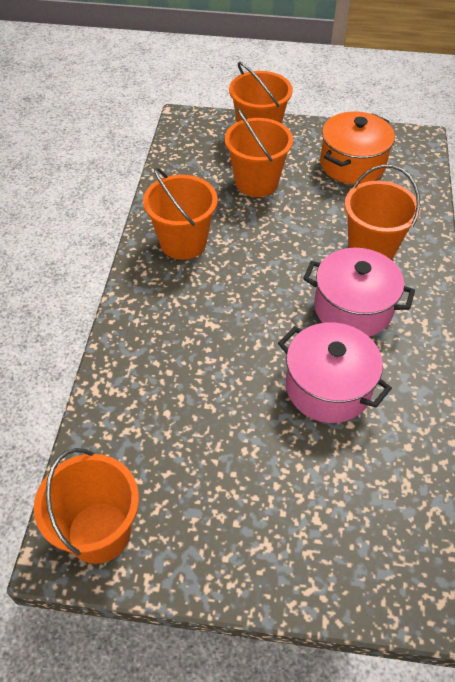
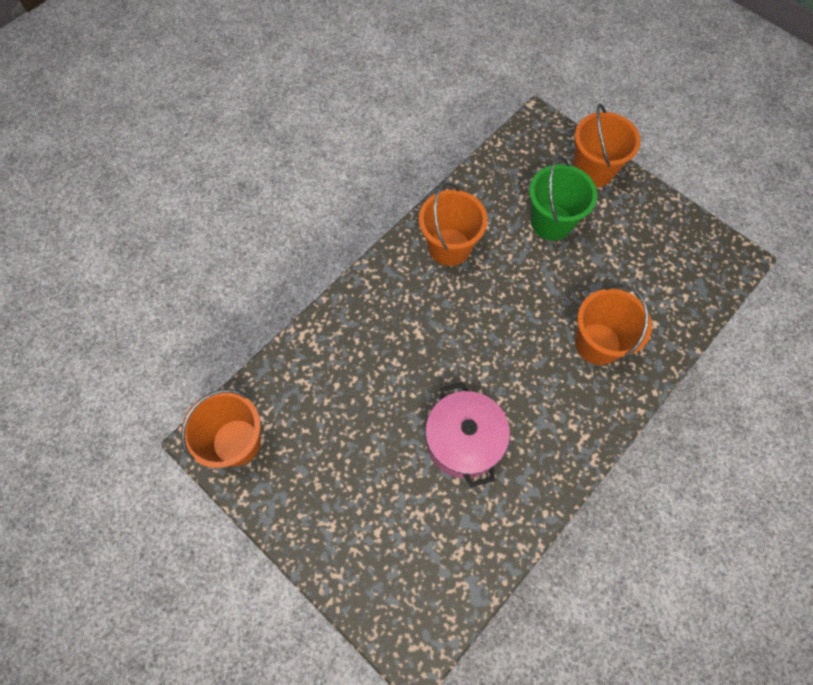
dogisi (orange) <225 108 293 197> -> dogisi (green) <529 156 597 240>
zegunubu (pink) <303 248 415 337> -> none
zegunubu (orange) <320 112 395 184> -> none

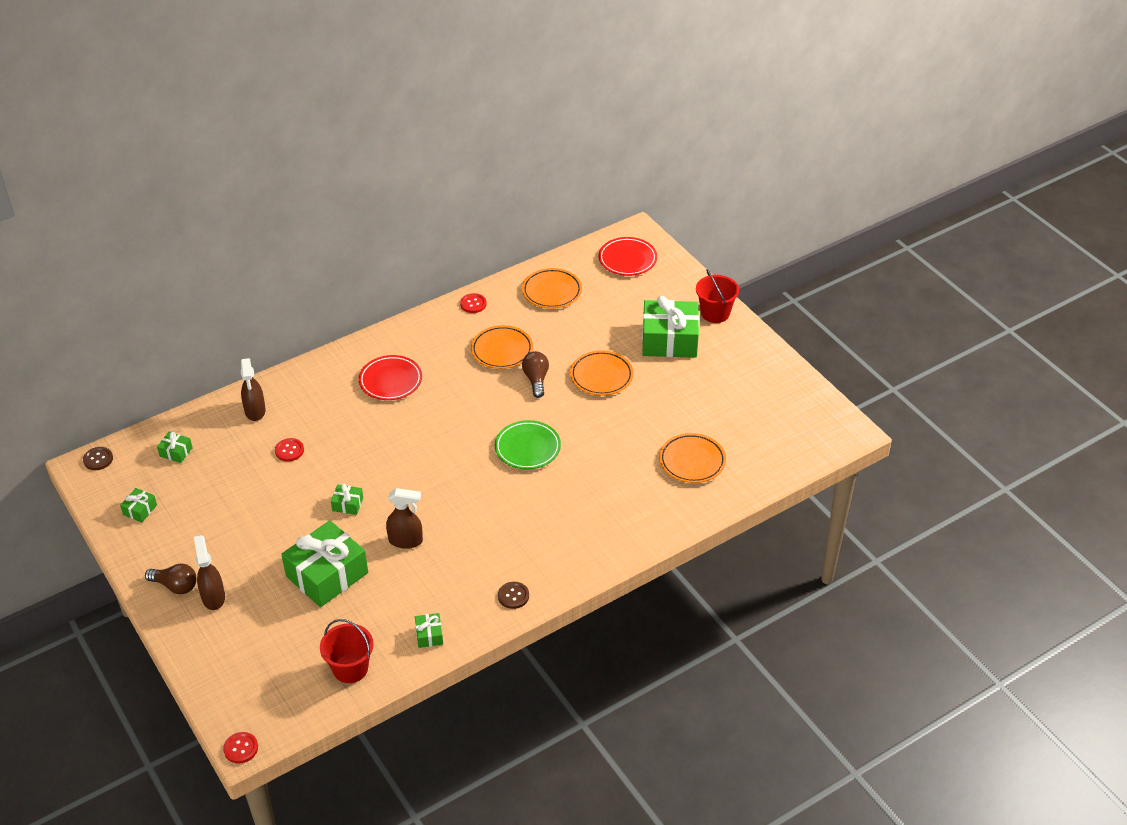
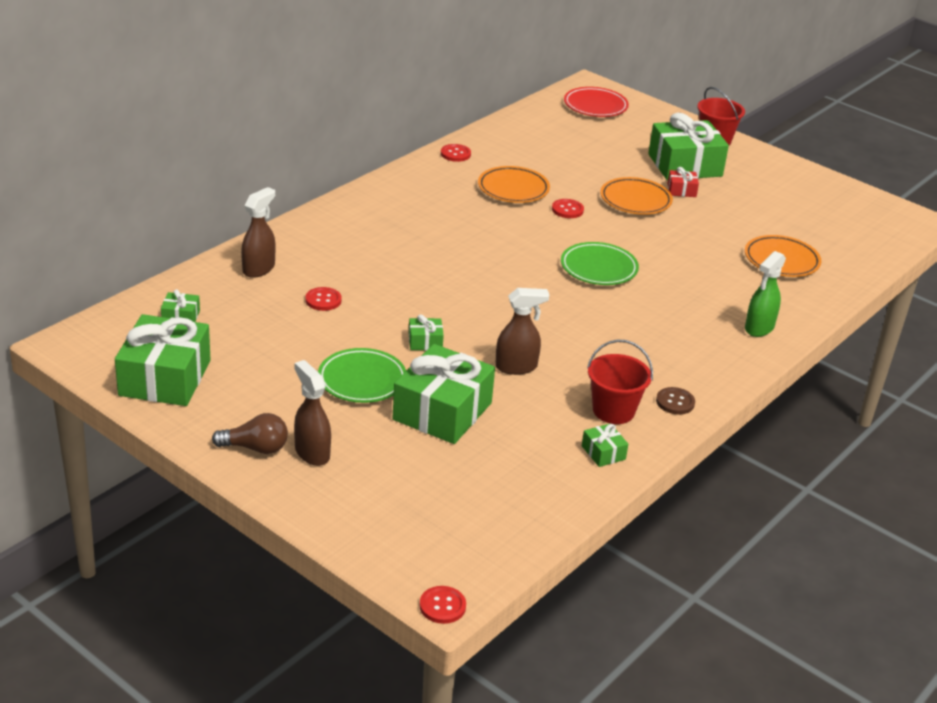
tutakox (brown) <83 447 113 470> -> none
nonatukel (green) <120 488 157 523> -> nonatukel (green) <115 314 211 406>, x2.31
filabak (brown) <240 358 266 421> -> filabak (brown) <241 187 275 278>, 120 degrees counterclockwise
dogisi (red) <320 619 374 683> -> dogisi (red) <587 340 653 424>, moved
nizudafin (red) <359 355 422 400> -> none
nizudafin (orange) <522 268 582 309> -> none
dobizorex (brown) <522 351 549 398> -> tutakox (red) <552 199 584 218>
none -> nizudafin (green) <318 348 406 403>
none -> nonatukel (red) <667 167 699 197>
none -> filabak (green) <745 251 786 337>

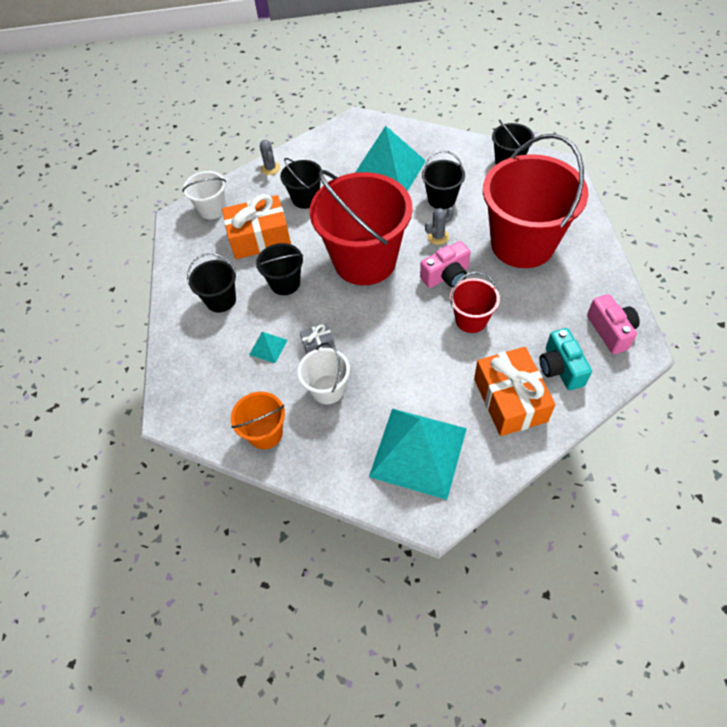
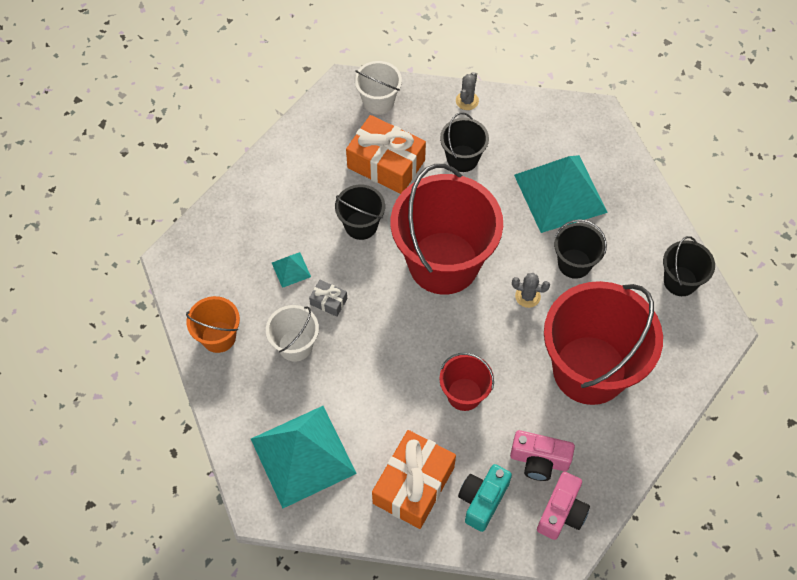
dogisi (black) <187 253 236 312> -> none
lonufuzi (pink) <420 241 470 288> -> lonufuzi (pink) <510 430 575 481>, moved

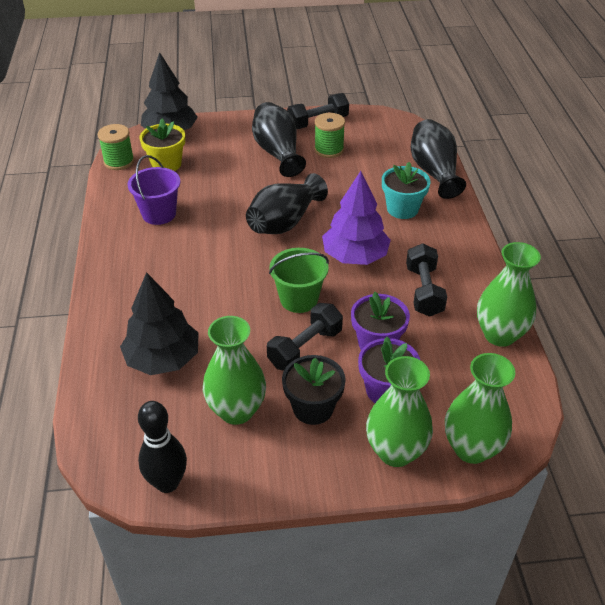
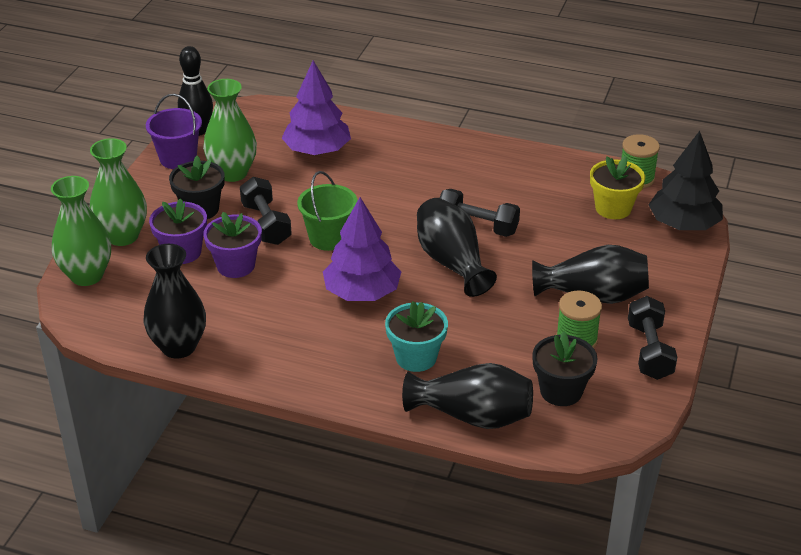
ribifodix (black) <120 272 199 375> -> ribifodix (purple) <282 60 351 155>
dogisi (purple) <128 155 180 225> -> dogisi (purple) <146 94 202 169>, moved
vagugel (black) <406 243 447 317> -> vagugel (black) <440 189 520 237>, moved
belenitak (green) <477 242 541 347> -> belenitak (black) <143 244 206 359>
none -> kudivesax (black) <532 332 598 406>

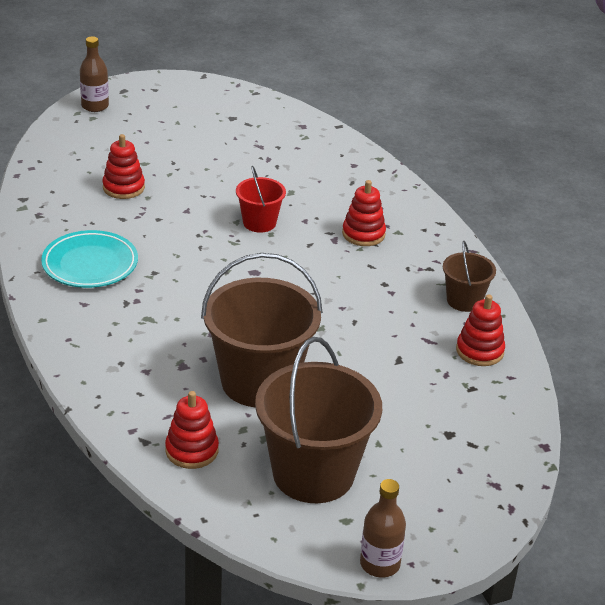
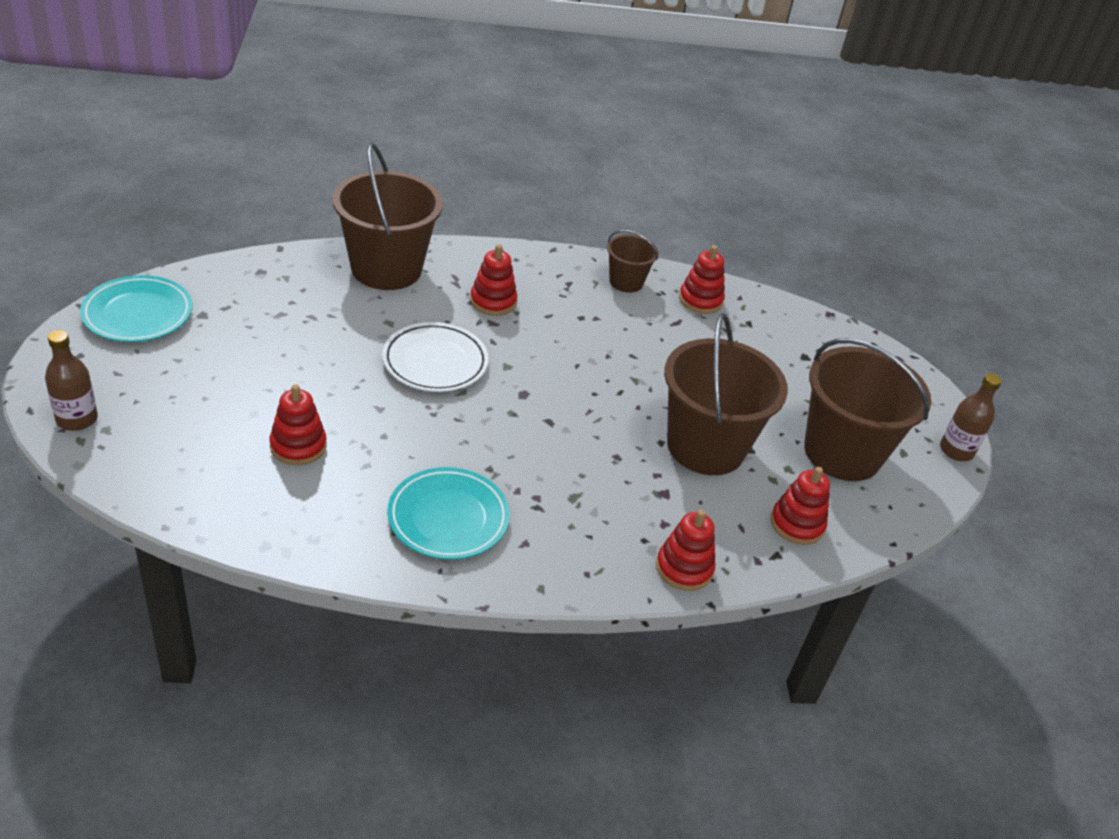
dogisi (red) <236 166 286 232> -> nizudafin (white) <382 322 489 392>
none -> nizudafin (turquoise) <80 275 192 342>
none -> dogisi (brown) <332 143 443 290>
none -> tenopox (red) <656 510 715 591>

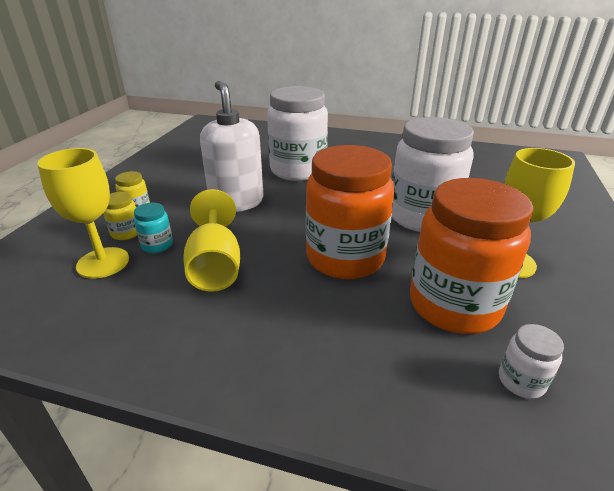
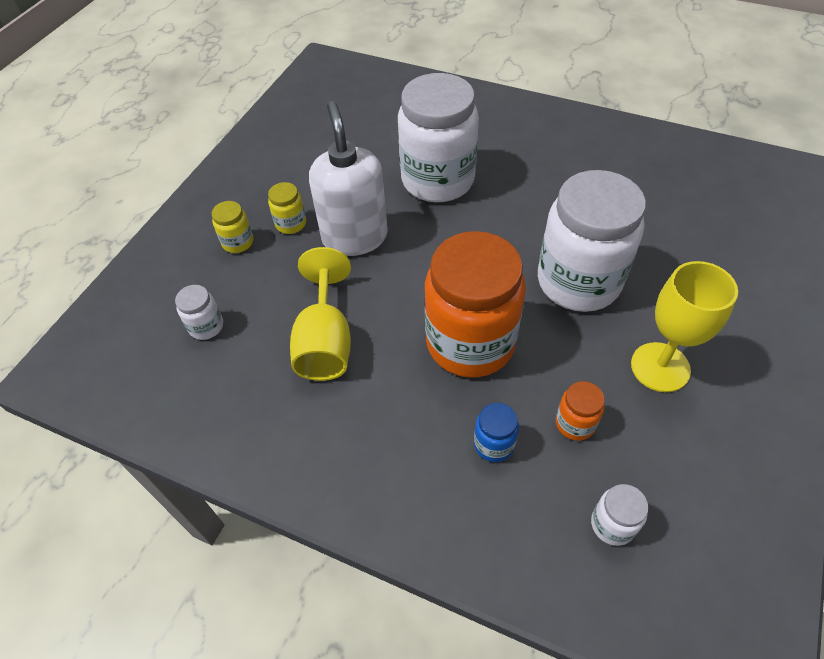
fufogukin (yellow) <37 148 129 279> -> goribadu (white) <175 285 223 340>
goribadu (yellow) <103 192 137 240> -> goribadu (yellow) <268 182 306 234>, moved
goribadu (turquoise) <134 203 173 253> -> none
goribadu (orange) <410 178 534 334> -> goribadu (orange) <556 381 605 441>, x0.41
none -> goribadu (blue) <474 403 519 462>

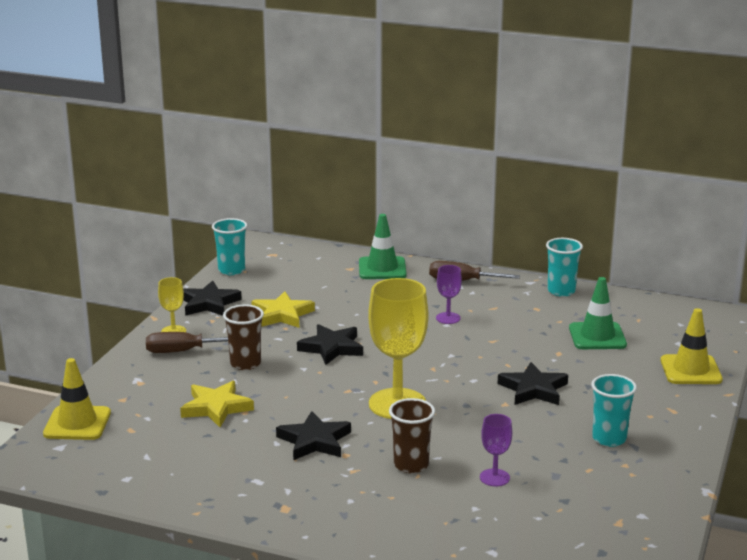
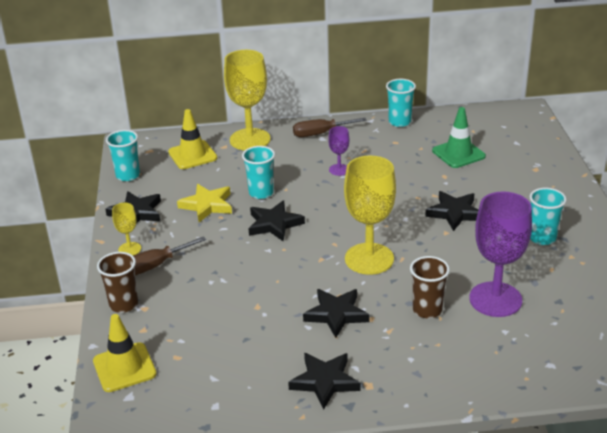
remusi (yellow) <180 381 254 427> -> none
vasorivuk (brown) <223 305 264 370> -> vasorivuk (brown) <97 252 138 313>, moved
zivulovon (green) <359 214 407 279> -> fufogukin (yellow) <224 50 271 150>
fufogukin (purple) <480 414 512 486> -> fufogukin (purple) <469 191 532 317>, x2.10
zivulovon (yellow) <661 308 723 384> -> zivulovon (yellow) <168 109 217 169>, moved
none -> vasorivuk (turquoise) <242 146 275 199>
none -> remusi (black) <288 353 361 409>

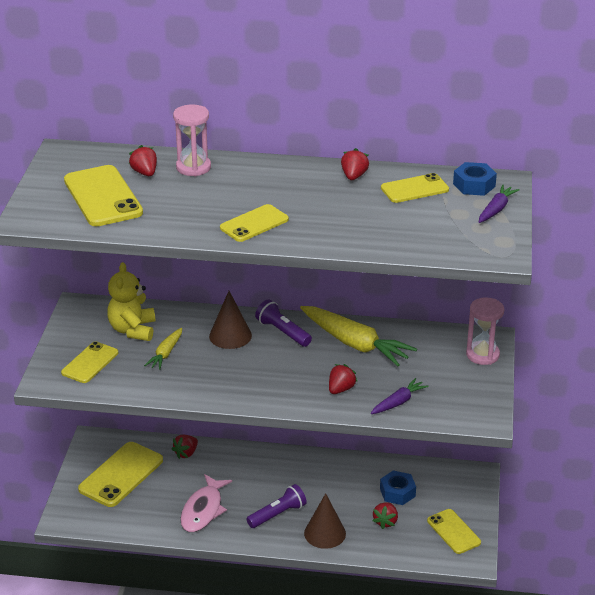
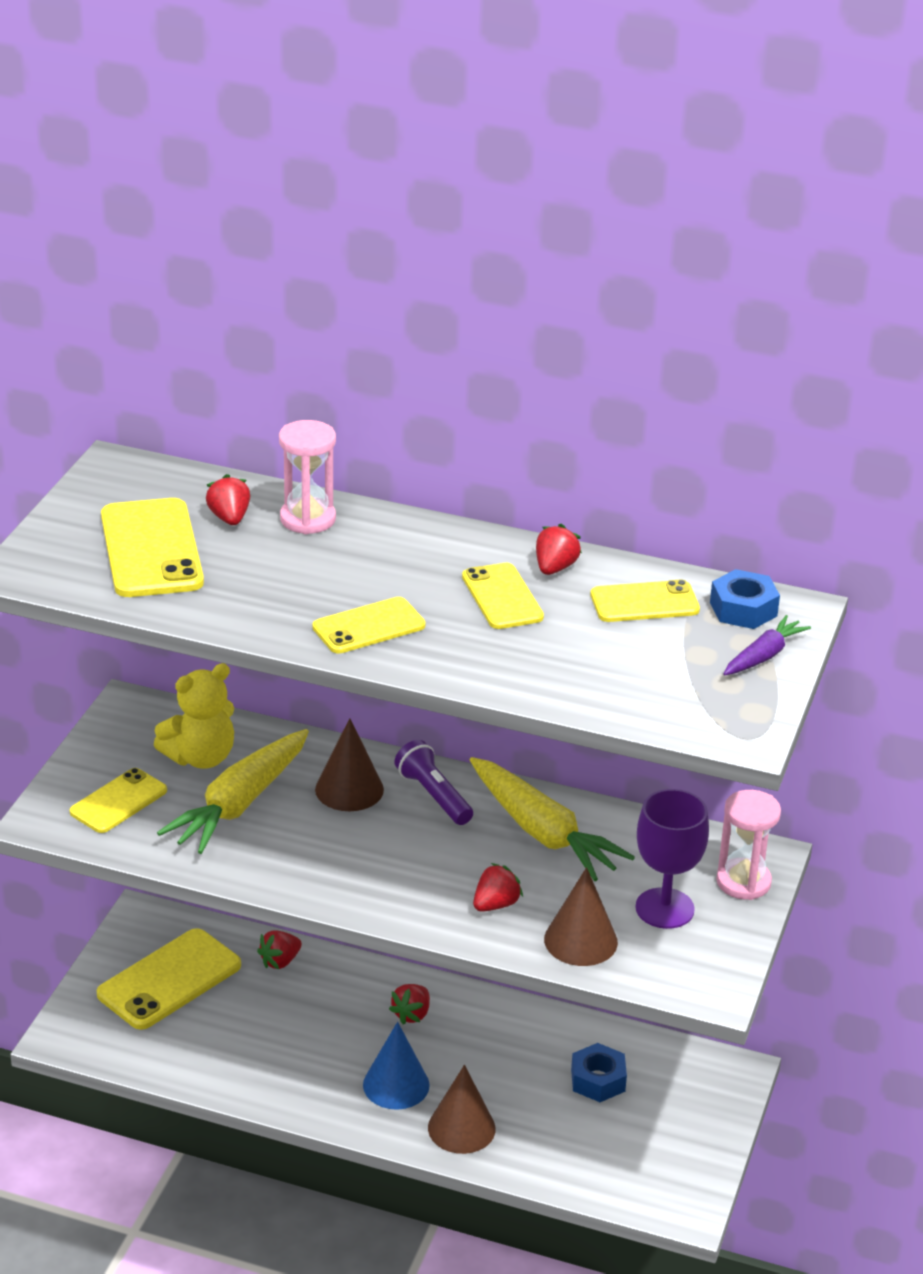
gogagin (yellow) <107 262 155 341> -> gogagin (yellow) <153 663 235 769>, 135 degrees counterclockwise
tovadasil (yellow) <144 327 182 370> -> tovadasil (yellow) <157 729 309 854>, x1.94
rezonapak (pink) <180 474 232 532> -> none
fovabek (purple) <247 484 307 528> -> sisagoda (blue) <363 1022 430 1110>
tovadasil (purple) <371 378 429 414> -> sisagoda (brown) <544 867 618 966>
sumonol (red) <372 502 398 529> -> sumonol (red) <389 984 430 1025>, moved
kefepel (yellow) <427 509 481 554> -> kefepel (yellow) <462 563 544 629>, moved
none -> fufogukin (purple) <635 789 709 929>

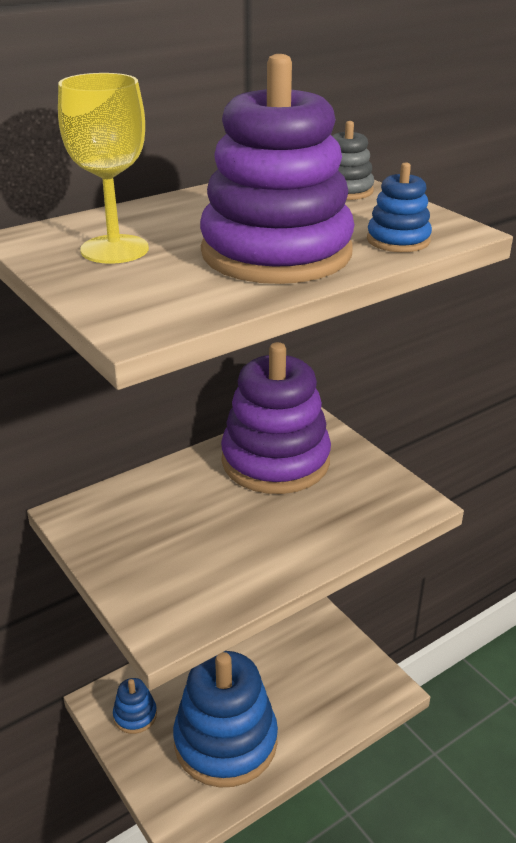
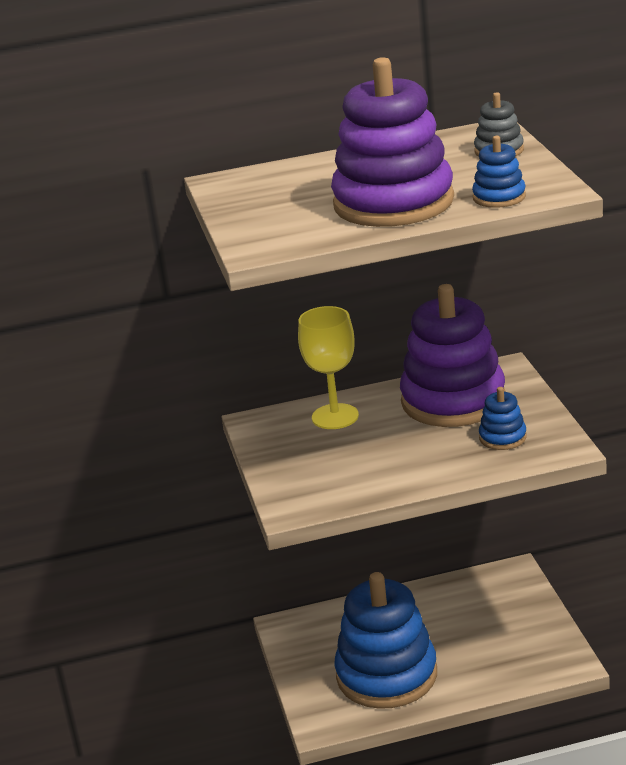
fufogukin (yellow) <58 73 149 264> -> fufogukin (yellow) <298 306 359 429>, moved
tenopox (blue) <113 678 157 734> -> tenopox (blue) <479 387 527 450>, moved

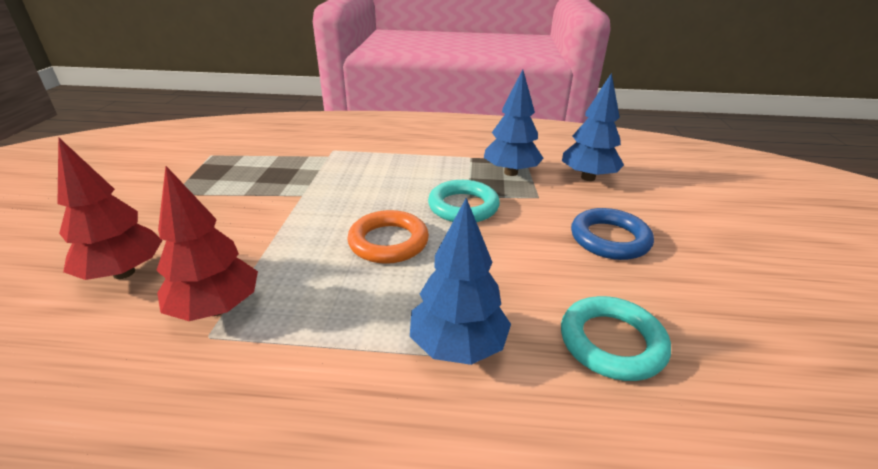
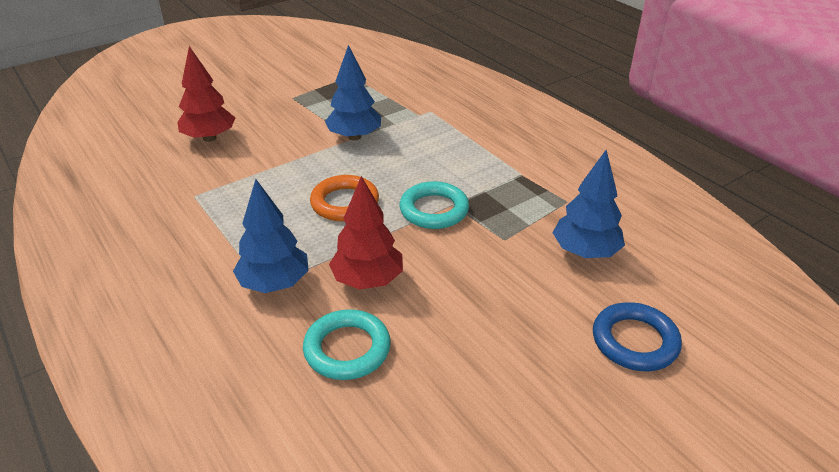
ribifodix (red) <156 166 258 321> -> ribifodix (red) <329 176 403 290>, moved
ribifodix (blue) <484 69 544 176> -> ribifodix (blue) <325 45 381 141>, moved
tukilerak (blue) <571 208 654 260> -> tukilerak (blue) <593 302 682 371>, moved

